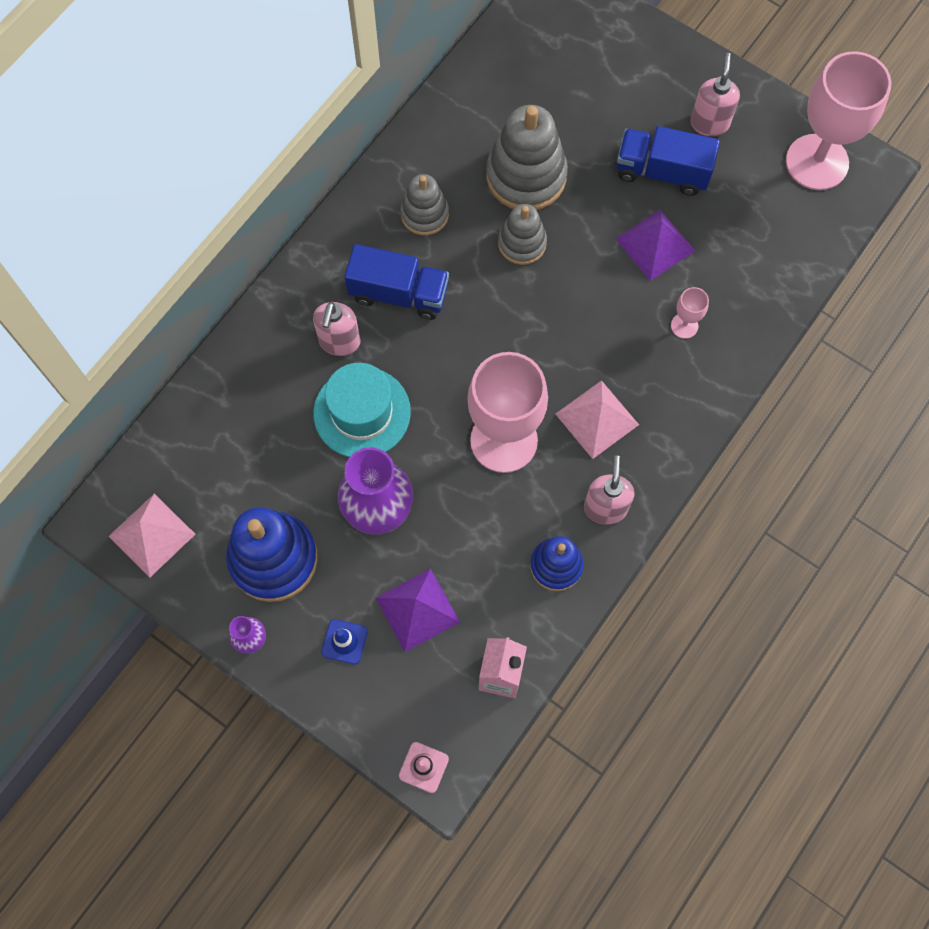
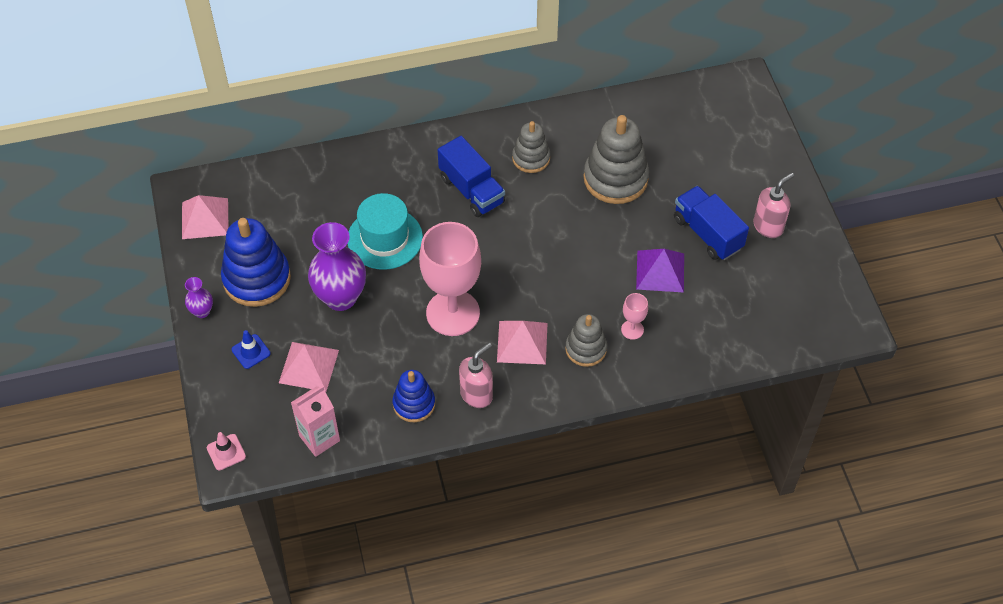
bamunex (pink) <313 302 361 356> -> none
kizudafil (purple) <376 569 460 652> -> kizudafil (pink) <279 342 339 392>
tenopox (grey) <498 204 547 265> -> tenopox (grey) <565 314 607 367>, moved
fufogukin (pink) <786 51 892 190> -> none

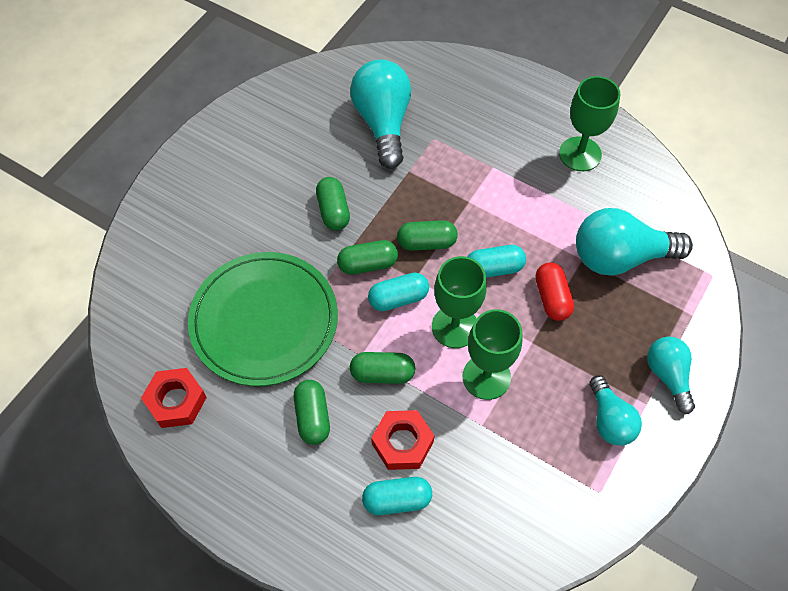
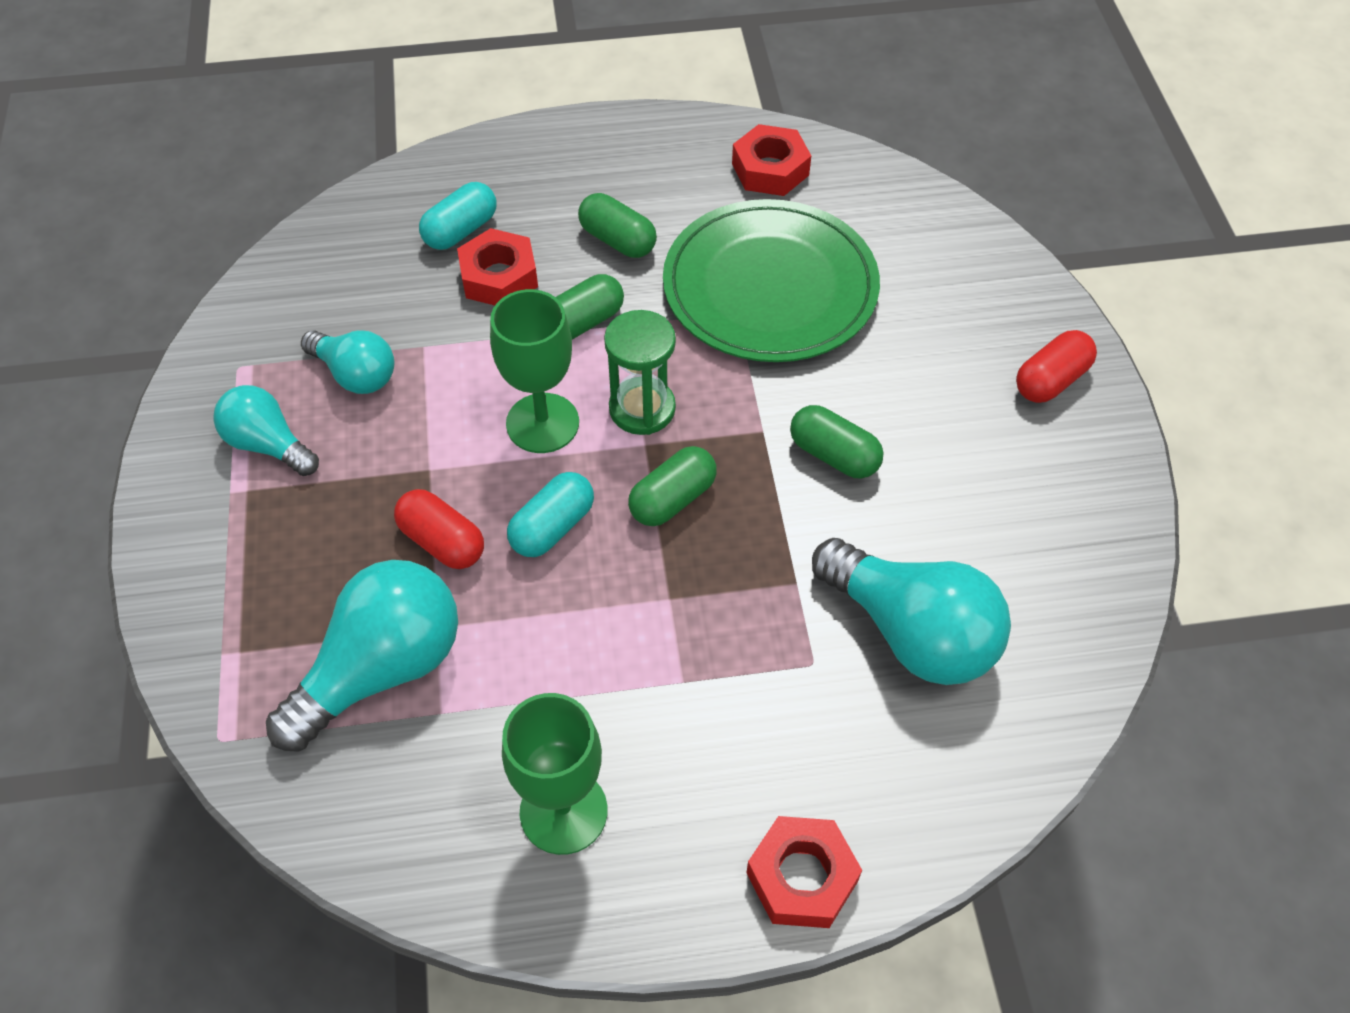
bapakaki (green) <337 240 398 275> -> none
bapakaki (turquoise) <368 273 429 311> -> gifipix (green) <604 310 676 435>
fufogukin (green) <463 309 522 400> -> none
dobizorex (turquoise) <647 337 695 414> -> dobizorex (turquoise) <301 330 394 394>, moved
none -> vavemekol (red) <746 816 862 928>
none -> bapakaki (red) <1016 330 1097 403>

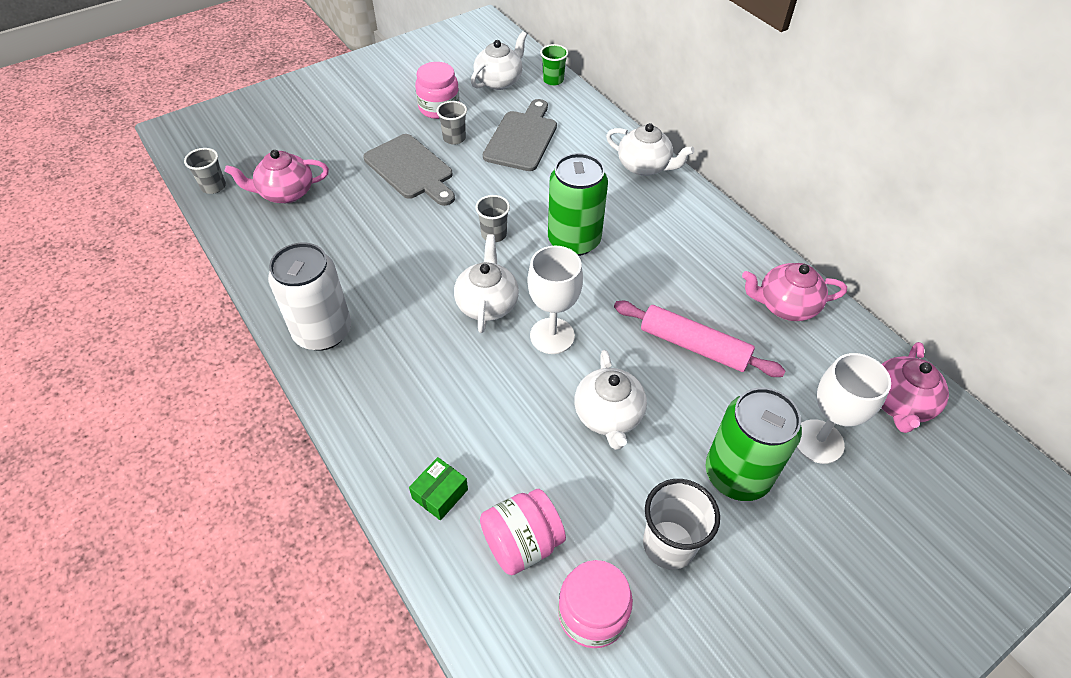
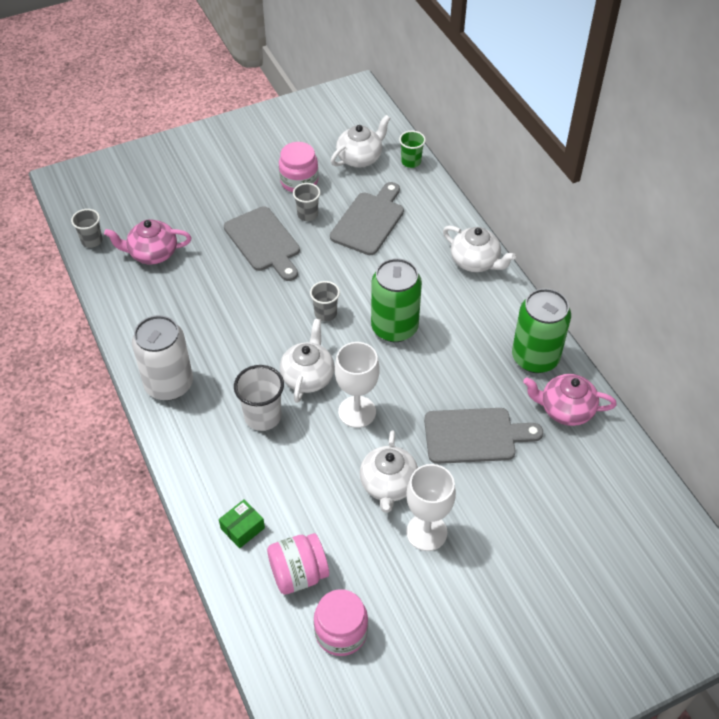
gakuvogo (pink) <614 301 786 377> -> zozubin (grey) <424 408 543 464>
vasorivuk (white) <643 479 720 570> -> vasorivuk (white) <234 365 284 431>, moved
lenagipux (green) <706 388 802 501> -> lenagipux (green) <512 288 571 373>, moved
fufogukin (white) <797 353 891 464> -> fufogukin (white) <406 464 456 551>, moved
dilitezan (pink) <881 342 949 433> -> none

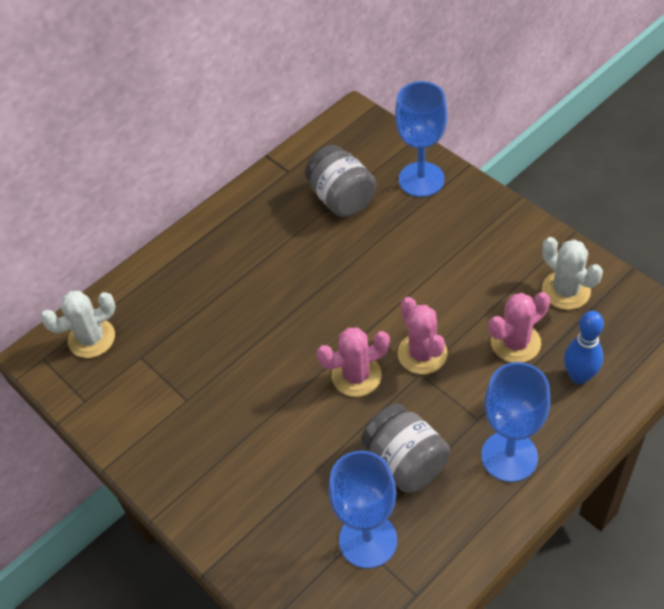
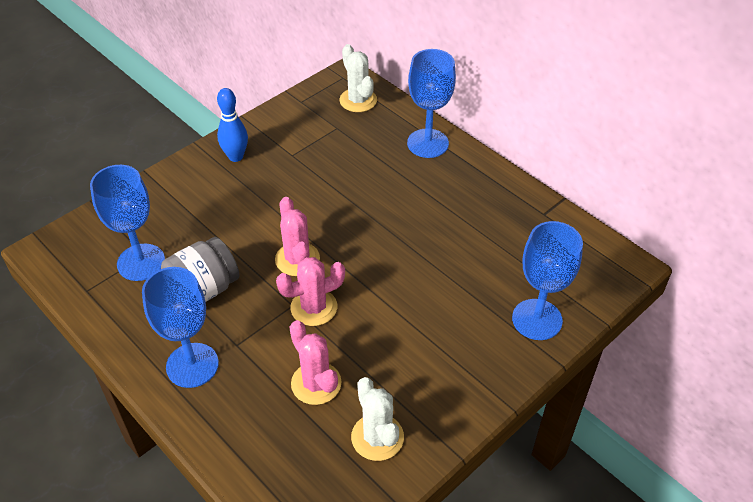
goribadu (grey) <305 145 376 217> -> none
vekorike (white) <542 237 603 310> -> vekorike (white) <351 377 404 461>, 75 degrees counterclockwise
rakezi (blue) <564 311 604 384> -> rakezi (blue) <217 88 248 162>, moved
none -> fufogukin (blue) <407 49 456 158>

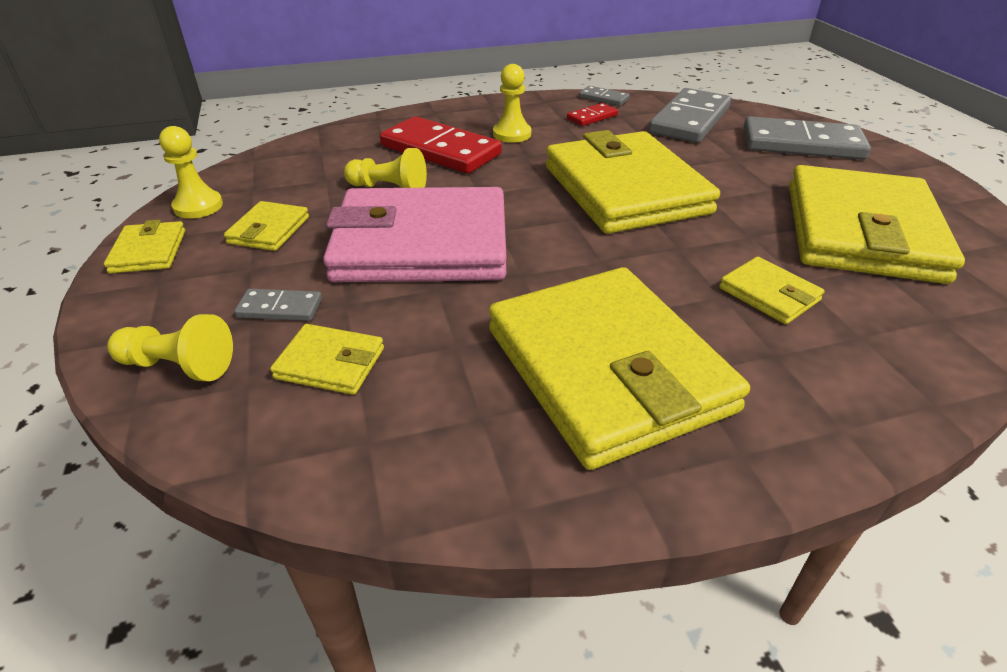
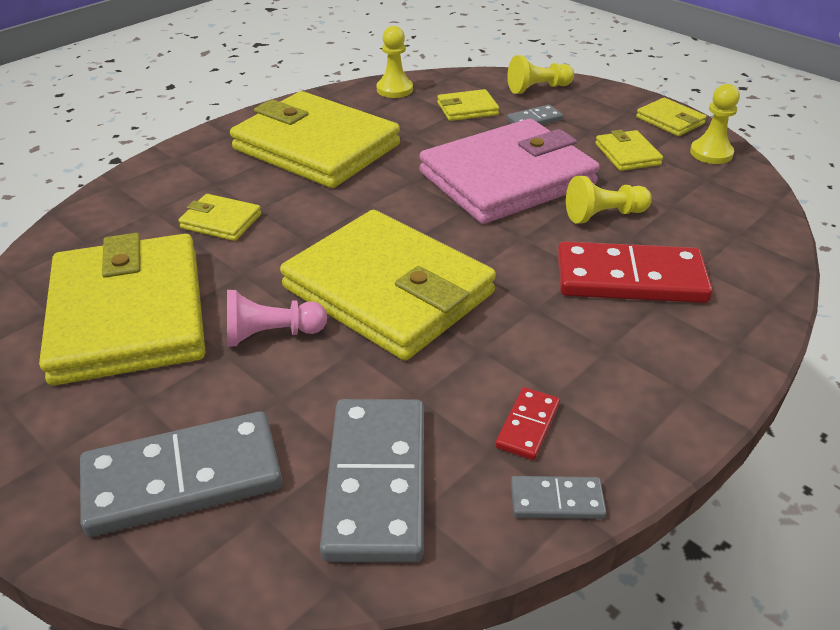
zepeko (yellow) <493 64 531 143> -> zepeko (yellow) <377 26 413 98>, moved
none -> zepeko (pink) <227 290 327 346>

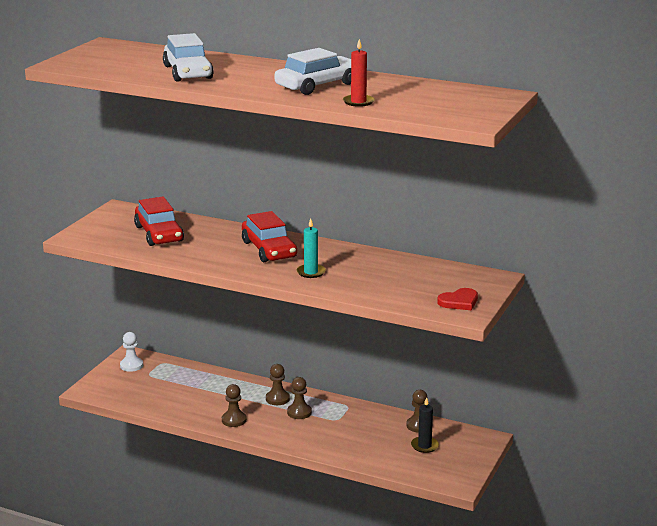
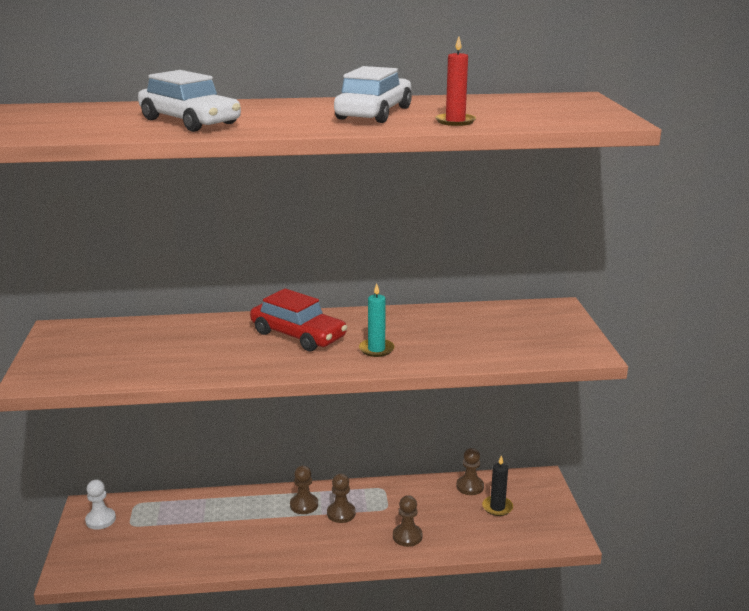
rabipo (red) <134 197 184 246> -> none
zepeko (brown) <222 384 247 427> -> zepeko (brown) <393 495 422 547>, moved
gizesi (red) <437 288 478 310> -> none

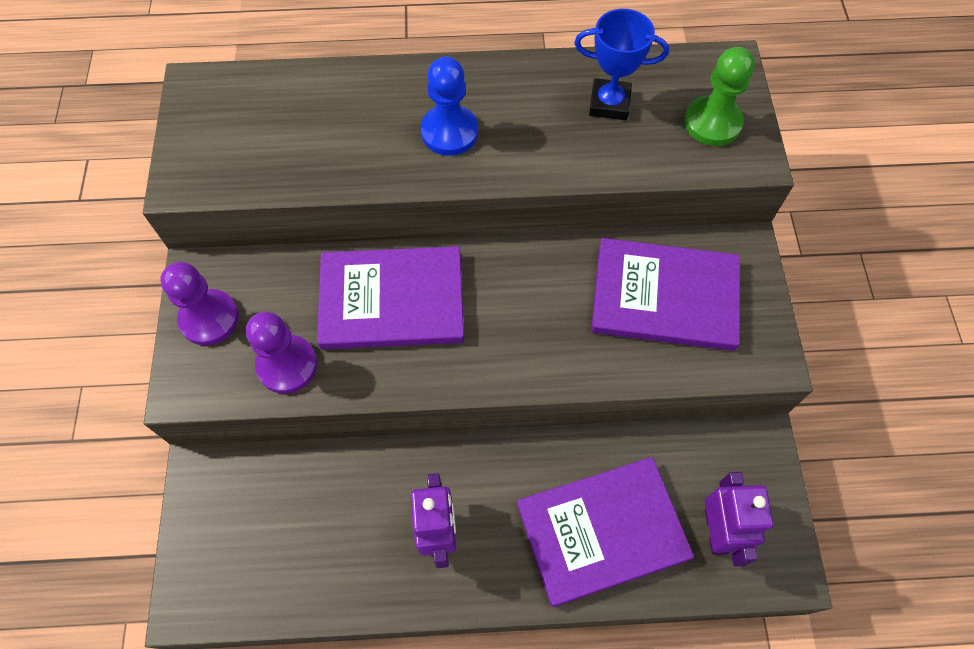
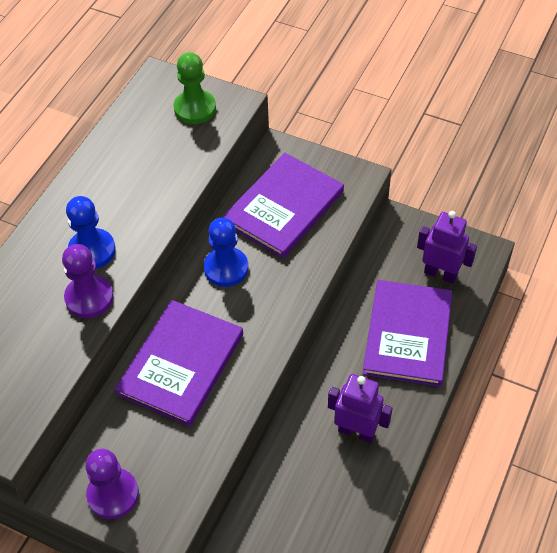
zepeko (purple) <246 312 317 394> -> zepeko (purple) <62 244 114 318>, moved
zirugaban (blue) <574 9 669 120> -> none
none -> zepeko (blue) <204 217 248 287>

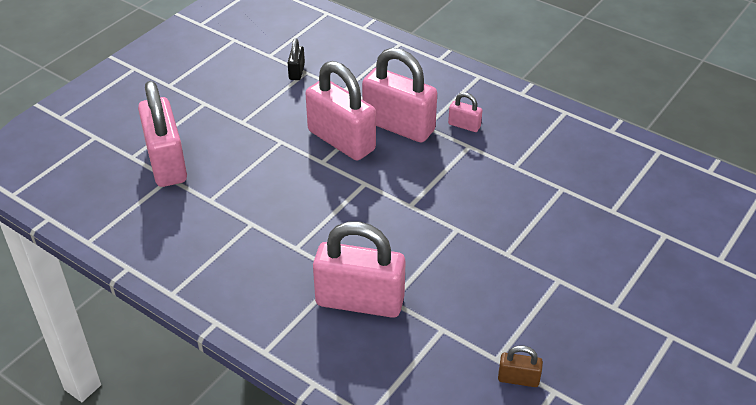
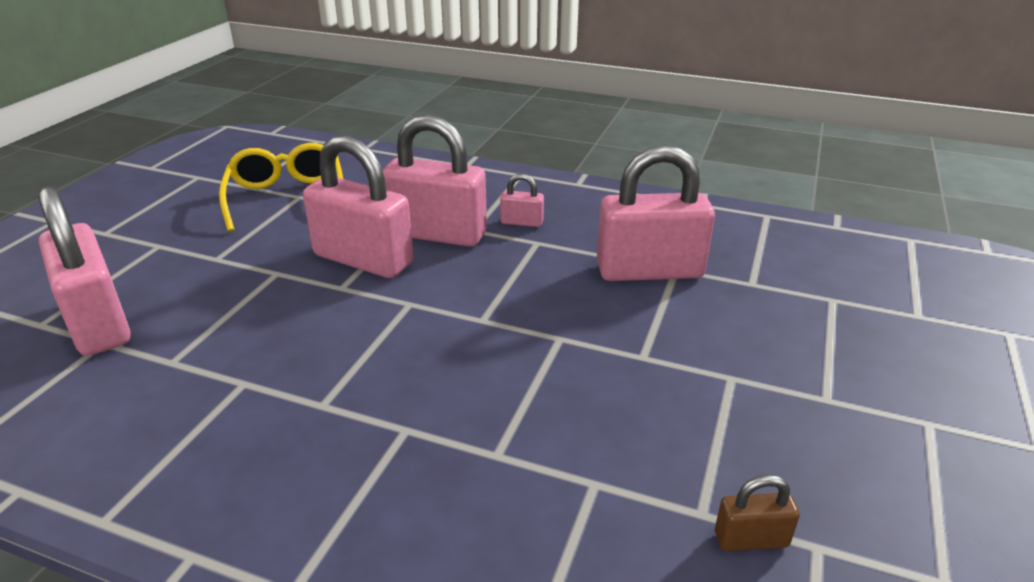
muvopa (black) <288 38 305 80> -> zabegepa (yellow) <219 143 343 232>
muvopa (pink) <313 222 406 318> -> muvopa (pink) <597 145 715 281>, moved

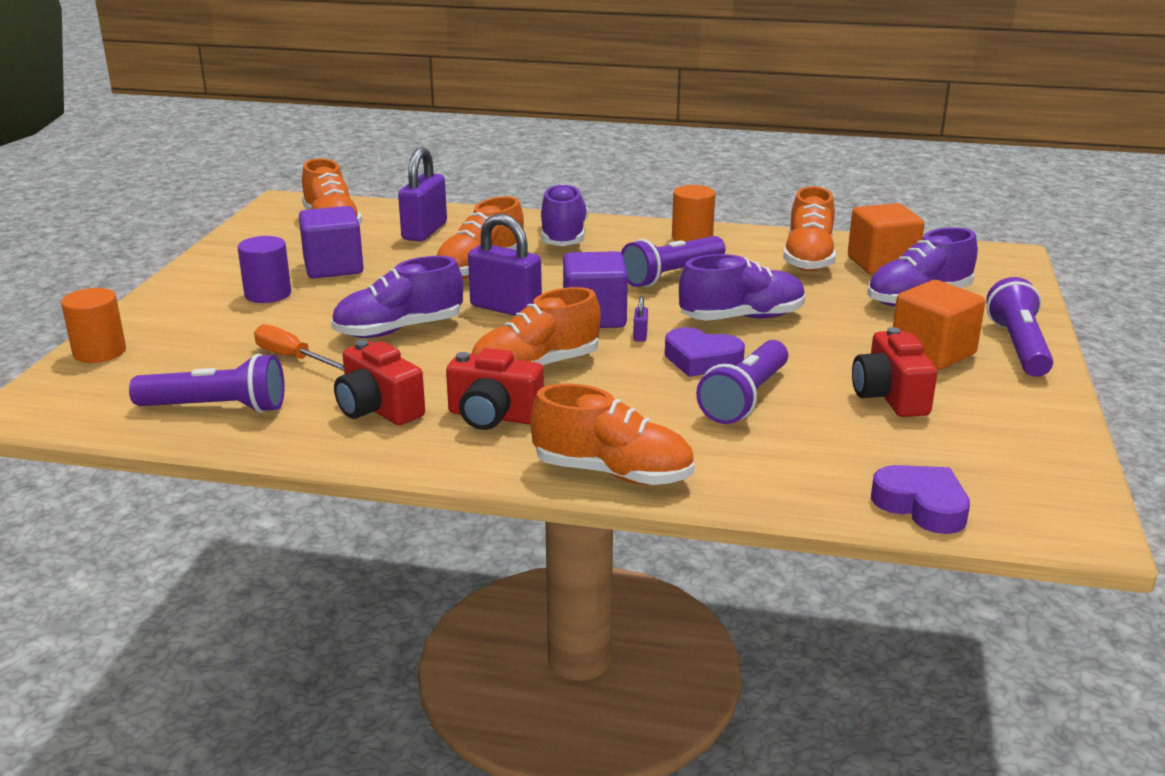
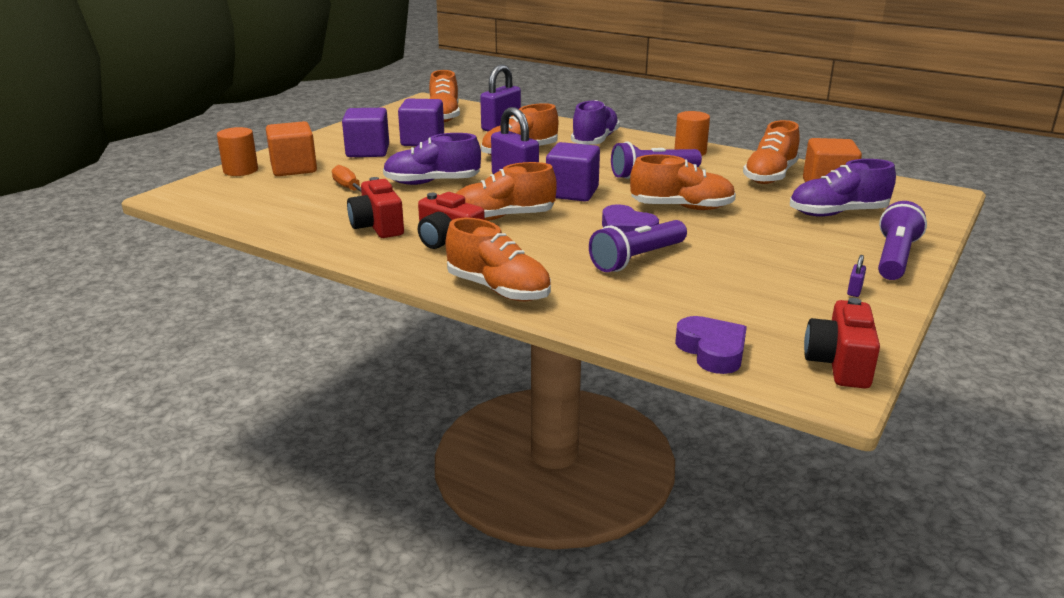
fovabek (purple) <129 354 285 413> -> none
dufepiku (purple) <237 236 291 303> -> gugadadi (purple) <342 108 389 157>
muvopa (purple) <633 296 648 342> -> muvopa (purple) <847 255 866 297>, moved
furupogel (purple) <679 254 805 321> -> furupogel (orange) <630 154 736 210>
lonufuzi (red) <852 327 937 417> -> lonufuzi (red) <804 298 880 389>, moved
gugadadi (orange) <893 280 985 370> -> gugadadi (orange) <266 121 317 176>, moved

